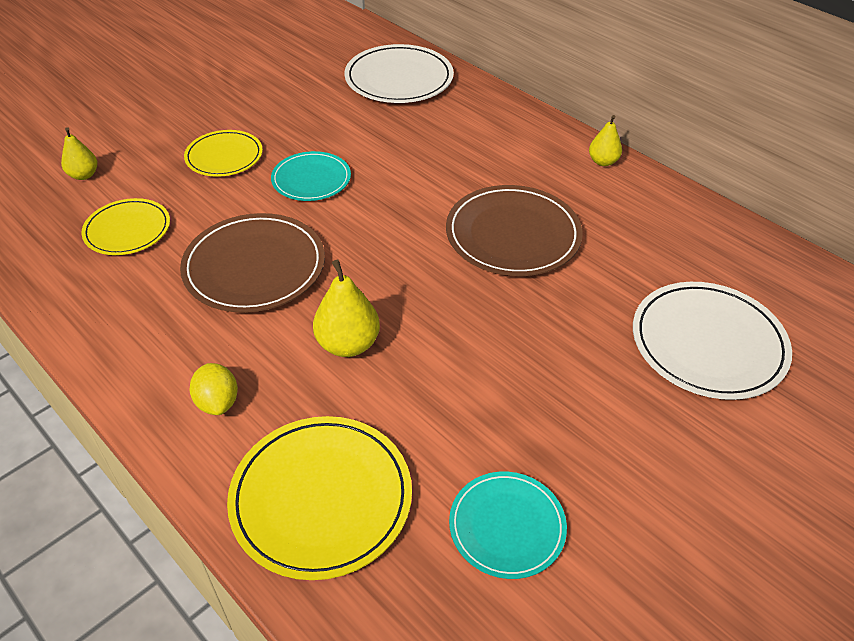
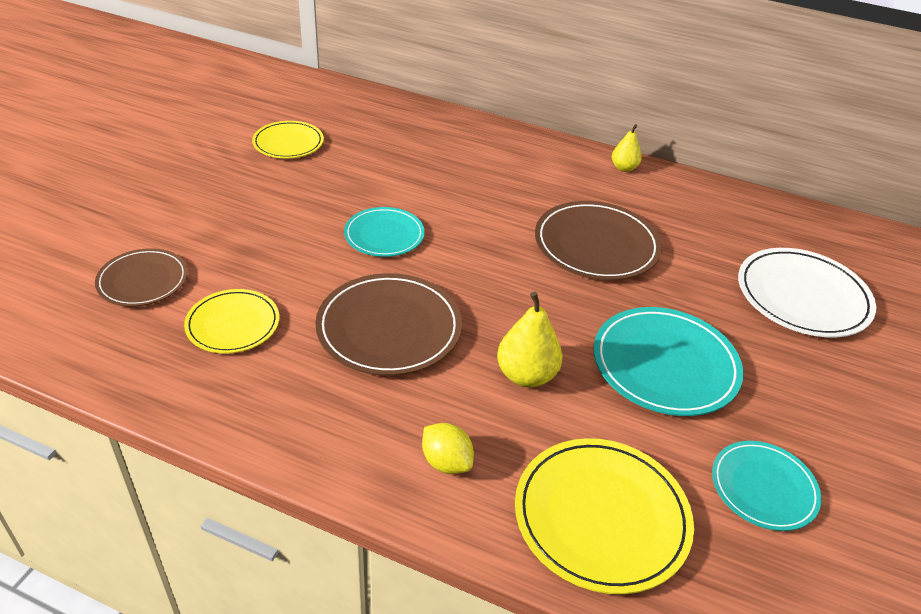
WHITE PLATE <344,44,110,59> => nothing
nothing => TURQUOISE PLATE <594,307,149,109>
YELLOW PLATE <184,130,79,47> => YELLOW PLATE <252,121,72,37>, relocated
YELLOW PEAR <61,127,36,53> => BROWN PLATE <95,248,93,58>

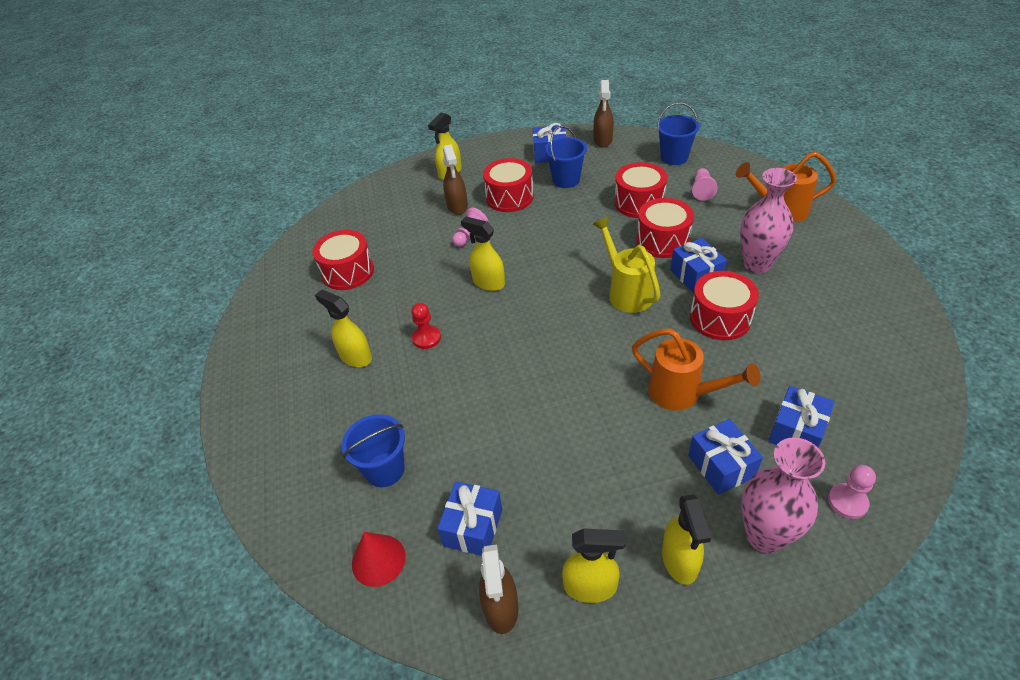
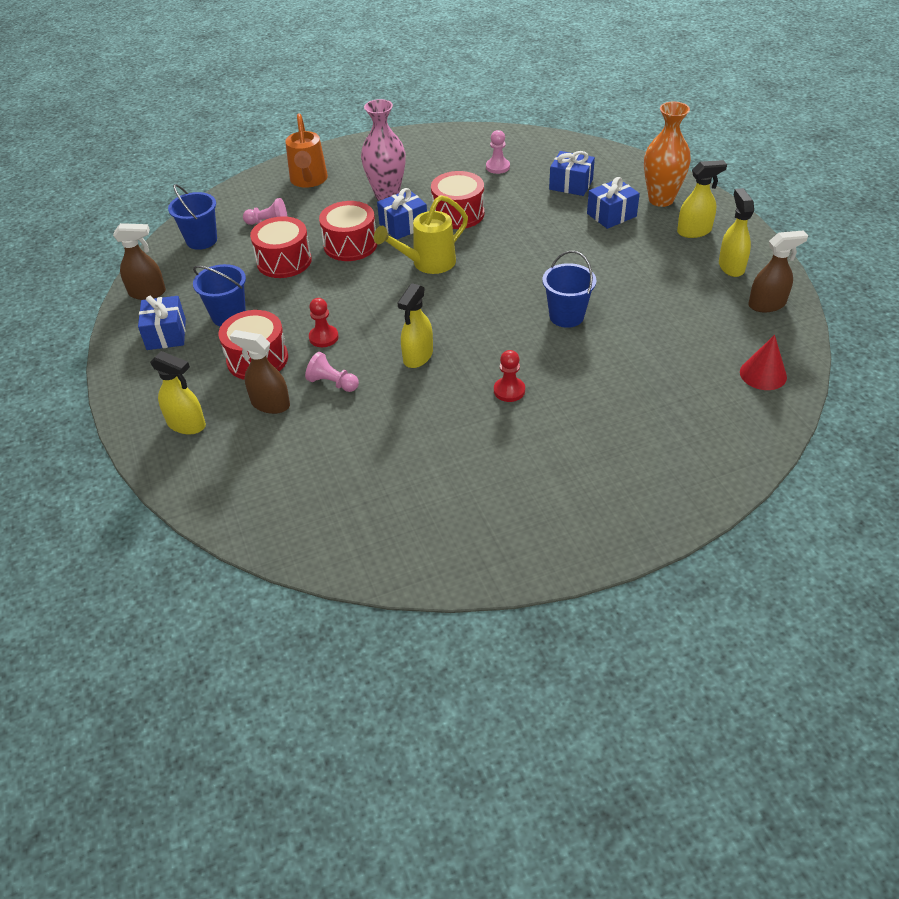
RED DRUM <312,230,62,60> => nothing
YELLOW SPRAY BOTTLE <315,290,57,77> => nothing
BLUE GIFT <437,481,65,75> => nothing
ORANGE WATERING CAN <632,328,128,83> => nothing
nothing => RED PAWN <309,298,30,49>
BLUE BUCKET <342,414,63,73> => BLUE BUCKET <542,251,54,77>, relocated
PINK PAWN <828,465,48,54> => PINK PAWN <486,130,24,44>, relocated
PINK VASE <741,438,84,115> => ORANGE VASE <644,102,47,105>
BROWN SPRAY BOTTLE <443,144,25,71> => BROWN SPRAY BOTTLE <230,330,60,84>, 135 degrees counterclockwise

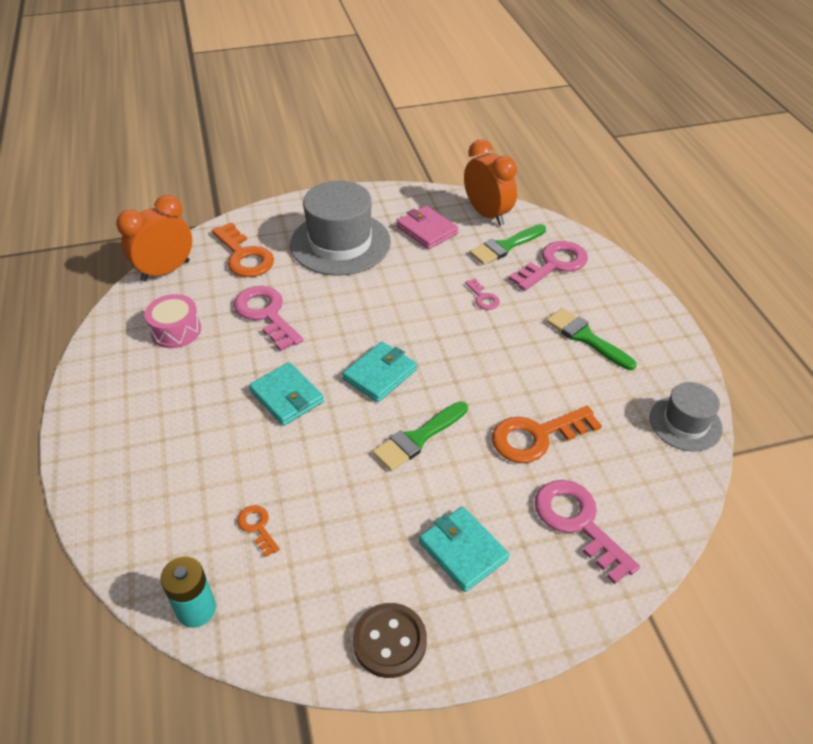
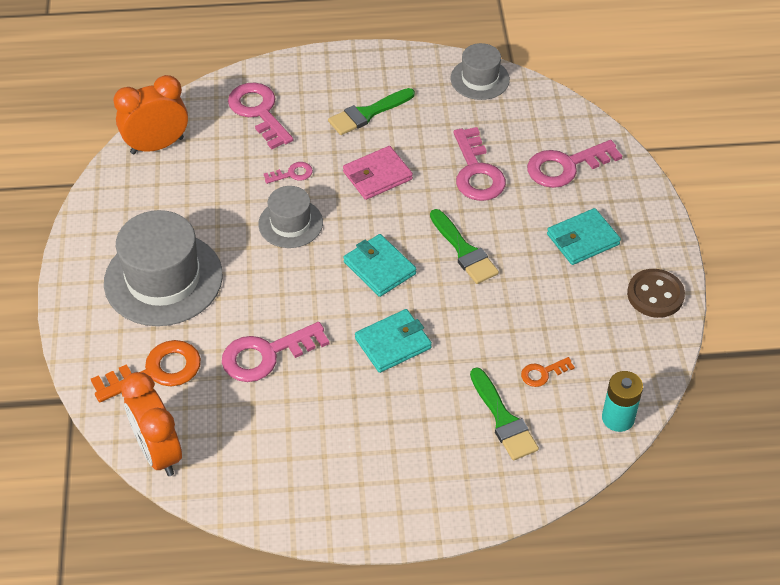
PINK DRUM <144,294,57,54> => nothing
nothing => GREY HAT <258,186,65,62>
PINK WALLET <397,206,61,43> => PINK WALLET <343,146,70,54>, relocated
GREEN BRUSH <469,224,77,41> => GREEN BRUSH <470,367,69,94>, relocated
ORANGE KEY <492,406,110,57> => PINK KEY <453,127,53,74>

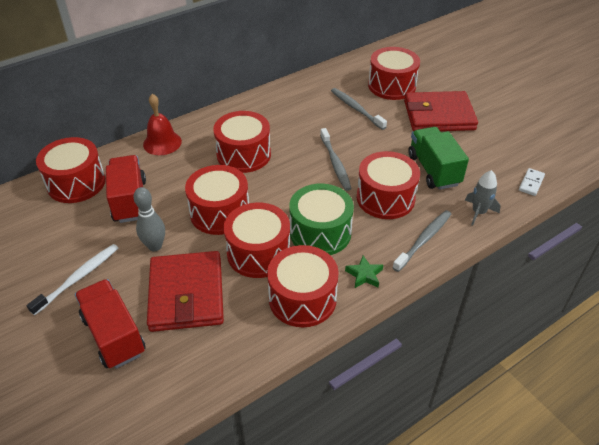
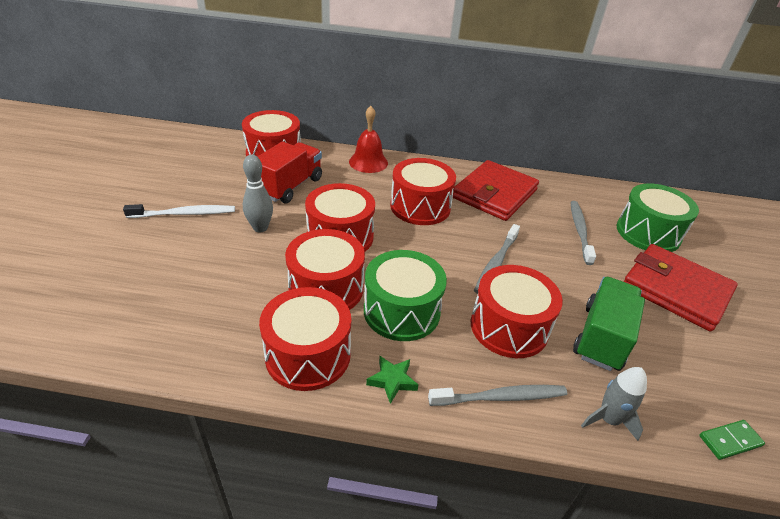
RED TRUCK <75,279,71,90> => nothing
RED WALLET <147,251,77,81> => RED WALLET <453,160,86,61>, relocated
RED DRUM <368,47,52,53> => GREEN DRUM <617,183,82,69>
WHITE DOMINO <519,168,26,28> => GREEN DOMINO <699,420,66,40>

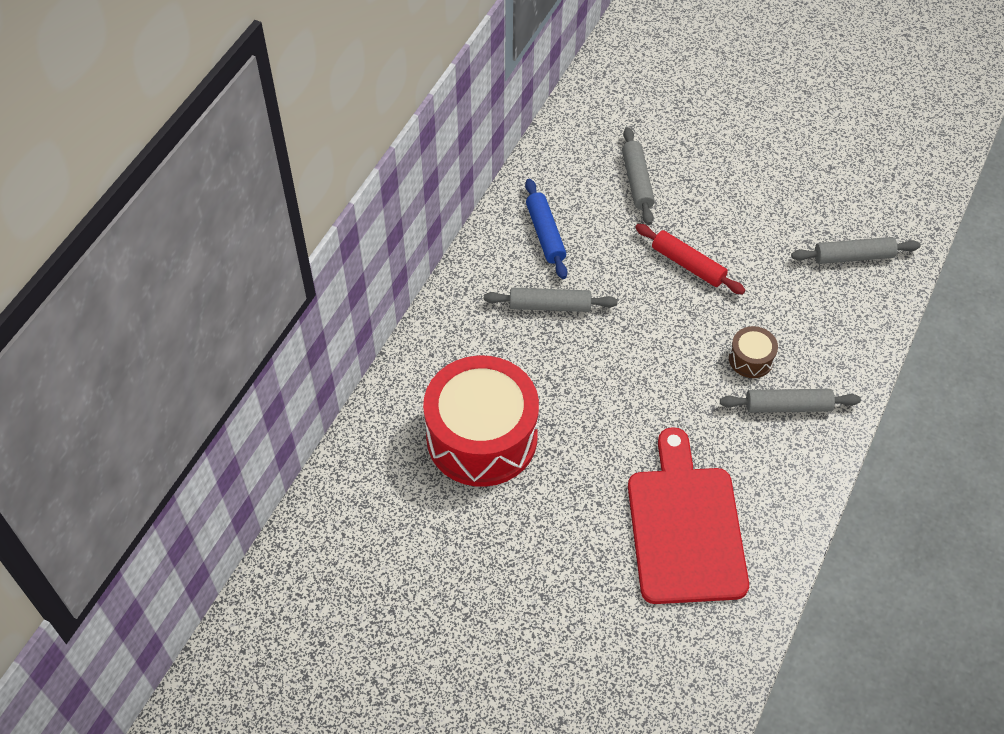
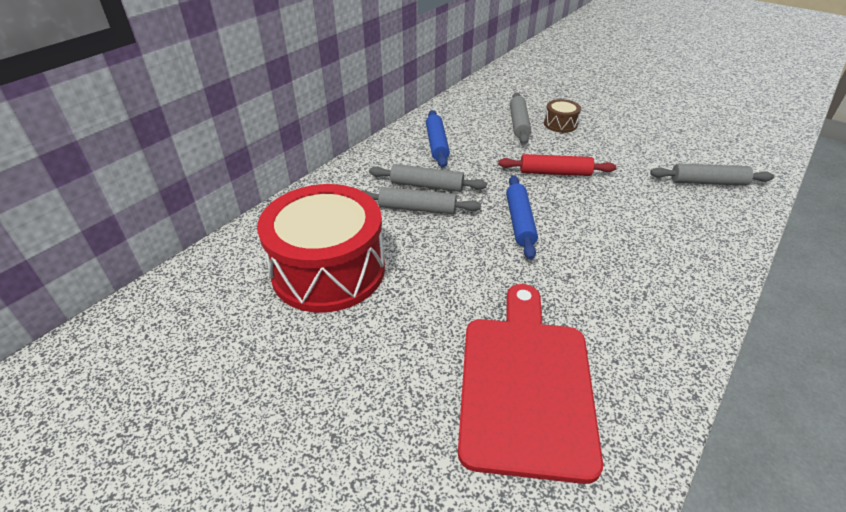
nothing => BLUE ROLLING PIN <506,175,32,85>
GREY ROLLING PIN <720,389,141,24> => GREY ROLLING PIN <361,187,120,27>, relocated
BROWN DRUM <729,326,49,52> => BROWN DRUM <544,99,37,34>, relocated
RED ROLLING PIN <635,224,111,70> => RED ROLLING PIN <498,154,118,22>, 45 degrees counterclockwise

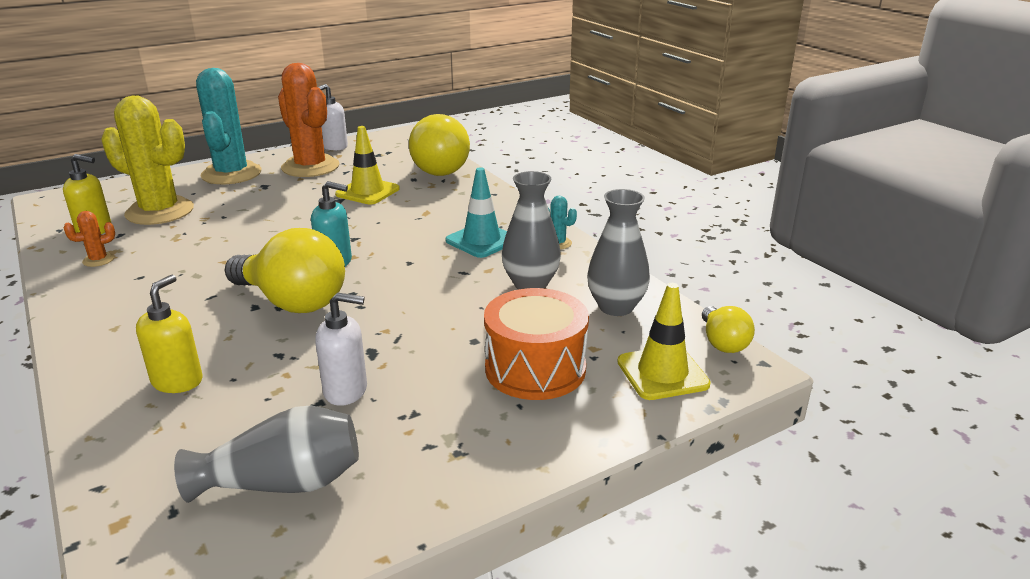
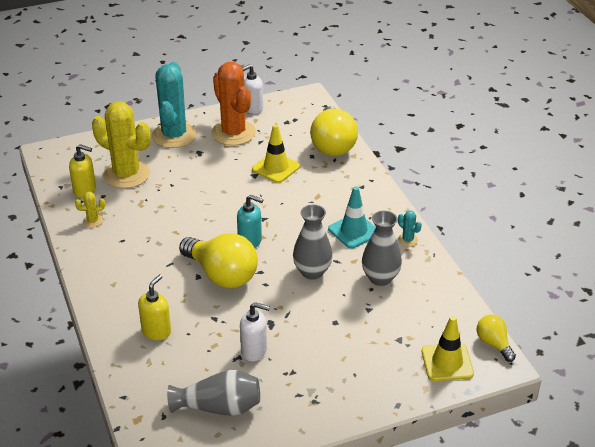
ORANGE DRUM <484,288,105,112> => nothing
GREY VASE <587,189,63,127> => GREY VASE <293,205,40,75>, relocated
ORANGE CACTUS <64,211,51,56> => YELLOW CACTUS <75,192,30,35>
YELLOW LIGHT BULB <702,306,53,47> => YELLOW LIGHT BULB <477,315,39,47>, 150 degrees clockwise

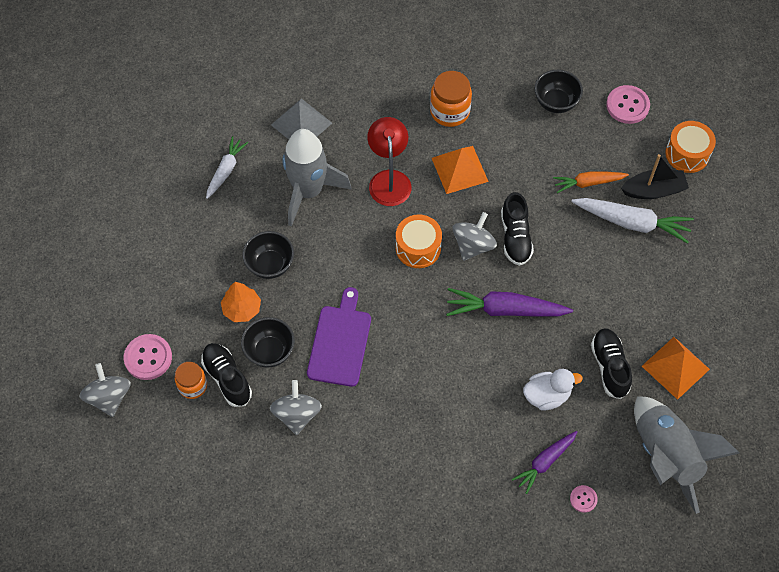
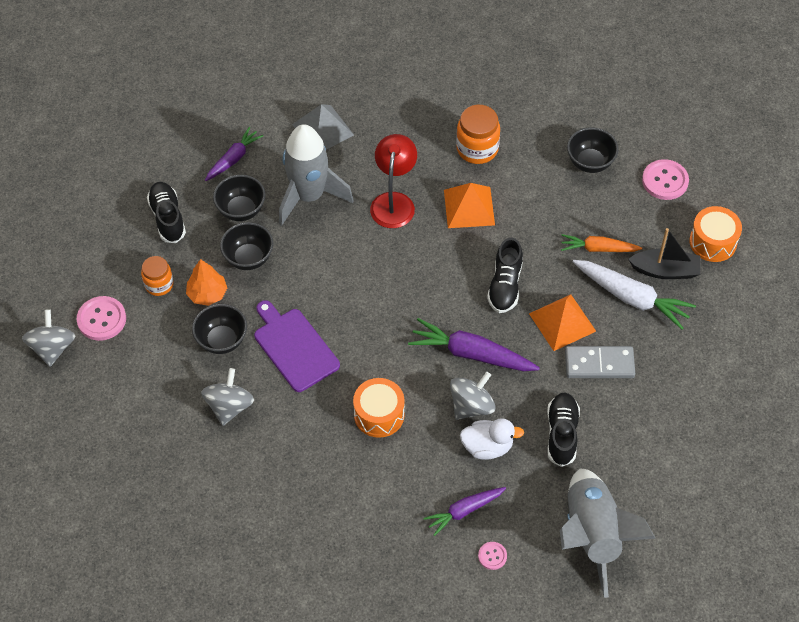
nothing => BLACK BOWL <213,175,52,46>
nothing => GREY DOMINO <565,346,70,32>
ORANGE JAR <175,362,32,37> => ORANGE JAR <141,256,33,40>, relocated
BLACK SHOE <201,343,51,64> => BLACK SHOE <147,182,39,61>, relocated
ORANGE DRUM <396,214,46,54> => ORANGE DRUM <353,378,52,60>, relocated
GREY SPINNING TOP <452,212,45,49> => GREY SPINNING TOP <450,372,46,48>, relocated
ORANGE PYRAMID <642,337,68,63> => ORANGE PYRAMID <529,294,67,57>, relocated
WHITE CARROT <206,136,42,63> => PURPLE CARROT <205,127,58,54>
PURPLE CUTTING BOARD <307,287,64,100> => PURPLE CUTTING BOARD <254,300,86,92>, 60 degrees counterclockwise

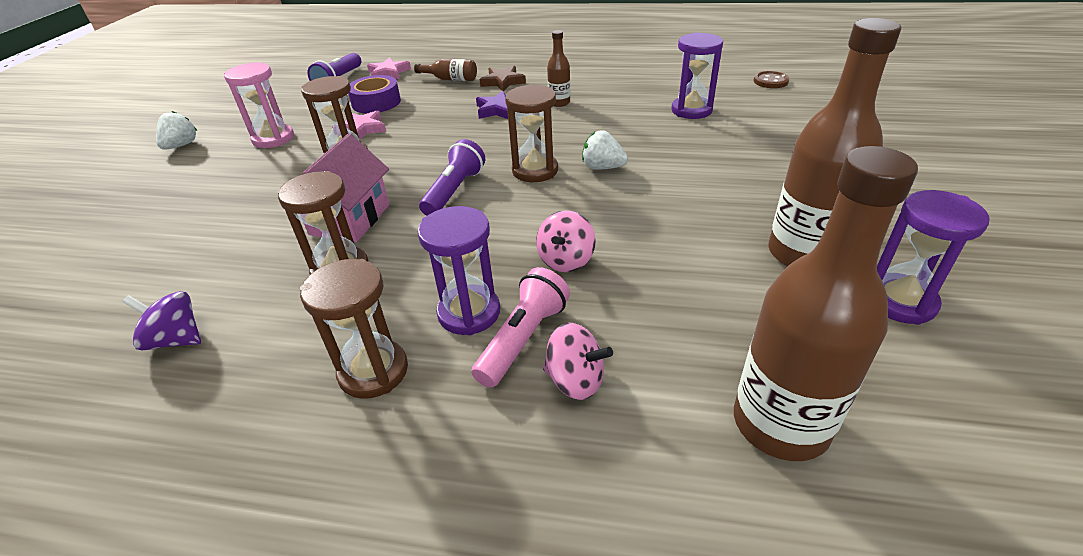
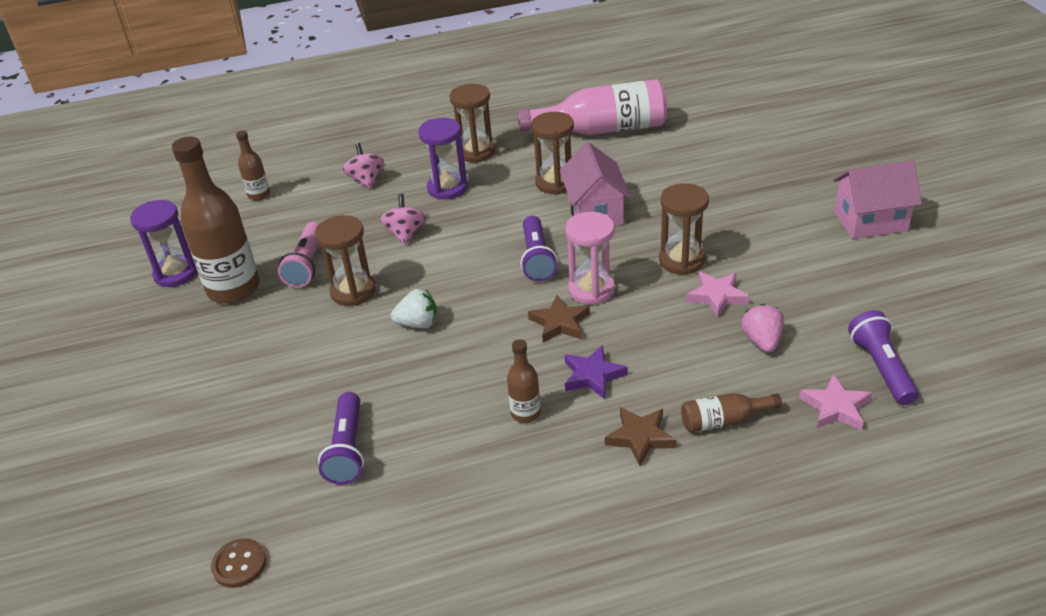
nothing => BROWN STAR <528,295,62,48>
PINK HOURGLASS <224,62,70,86> => PINK HOURGLASS <565,212,50,93>, relocated
PINK FLASHLIGHT <471,267,99,121> => PINK FLASHLIGHT <278,222,41,65>, relocated
BROWN HOURGLASS <505,84,53,98> => BROWN HOURGLASS <315,215,61,91>, relocated
PURPLE SPINNING TOP <122,291,79,59> => PINK BOTTLE <518,79,149,56>
WHITE STRAWBERRY <156,111,41,39> => PINK HOUSE <833,161,89,78>
PURPLE TAPE <348,75,53,38> => PINK STRAWBERRY <741,304,43,48>
PURPLE HOURGLASS <671,33,52,86> => PURPLE FLASHLIGHT <318,392,46,93>
PINK SPINNING TOP <543,323,70,77> => PINK SPINNING TOP <343,143,41,46>, 75 degrees clockwise
BROWN BOTTLE <734,146,184,315> => BROWN BOTTLE <236,131,34,70>, x0.48

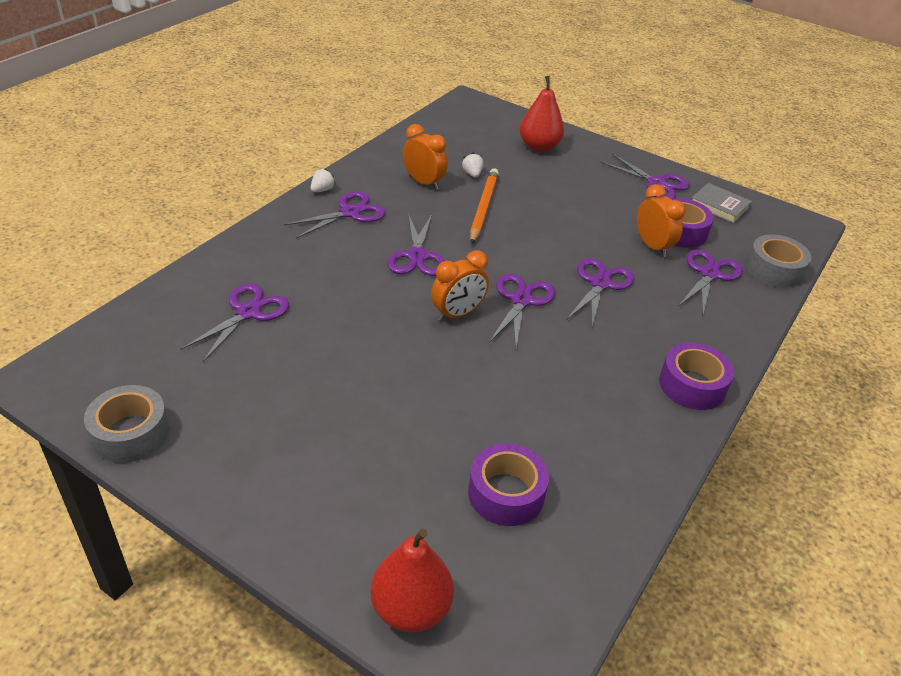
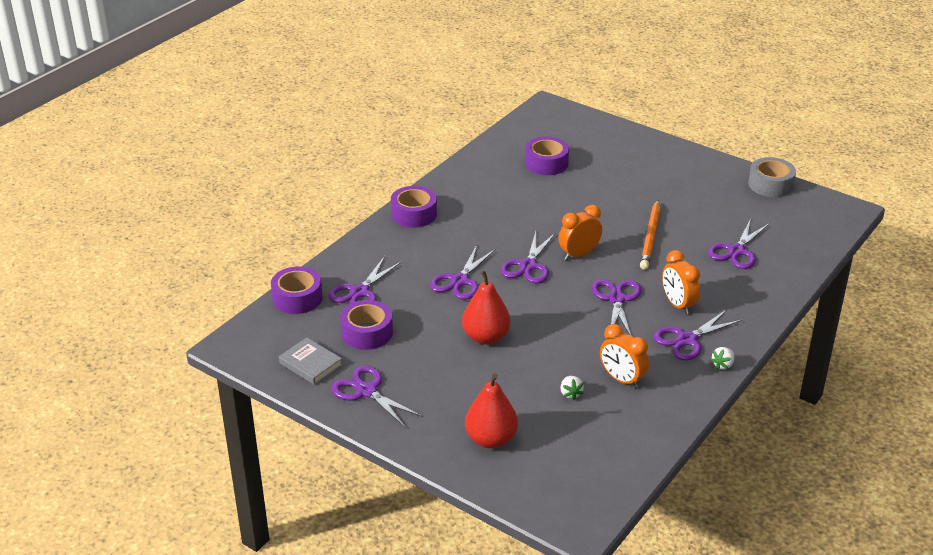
RED PEAR <371,529,83,103> => RED PEAR <462,270,49,74>, relocated
ORANGE PENCIL <470,169,29,75> => ORANGE PENCIL <640,200,21,70>, relocated
ORANGE CLOCK <637,184,48,73> => ORANGE CLOCK <662,250,38,65>, relocated
GREY TAPE <746,235,65,53> => PURPLE TAPE <271,267,52,47>

